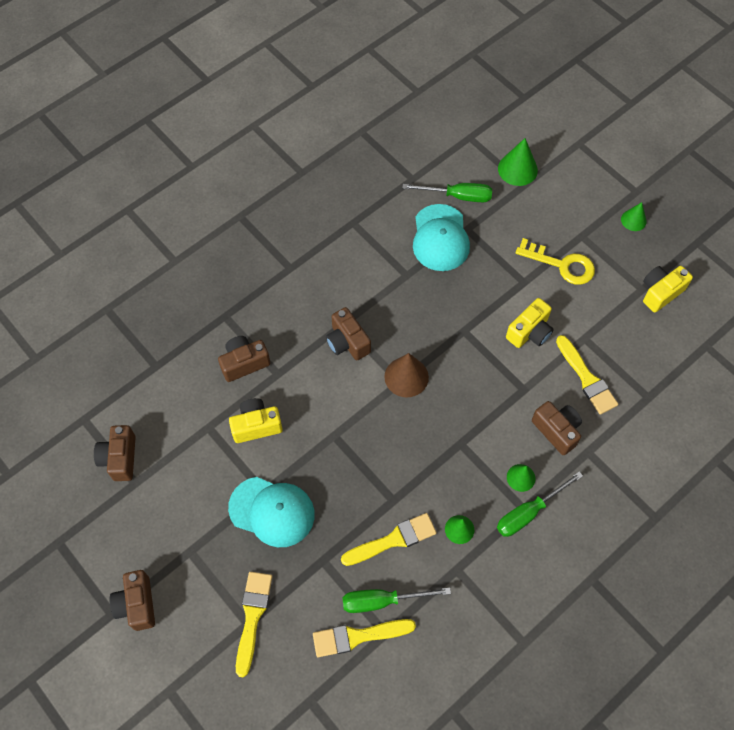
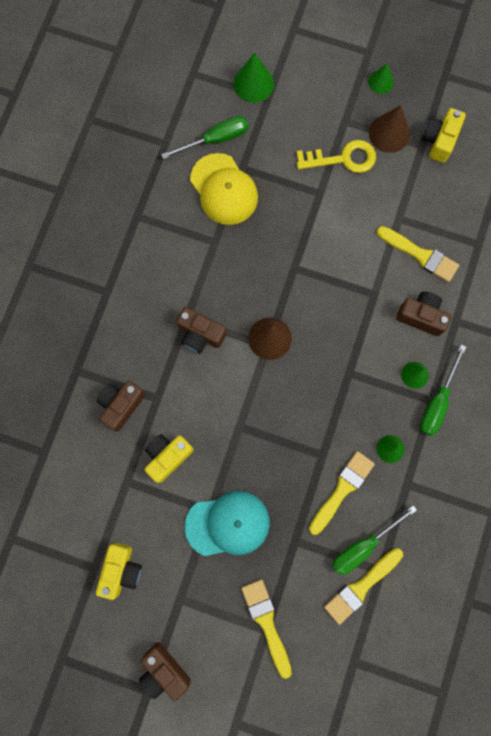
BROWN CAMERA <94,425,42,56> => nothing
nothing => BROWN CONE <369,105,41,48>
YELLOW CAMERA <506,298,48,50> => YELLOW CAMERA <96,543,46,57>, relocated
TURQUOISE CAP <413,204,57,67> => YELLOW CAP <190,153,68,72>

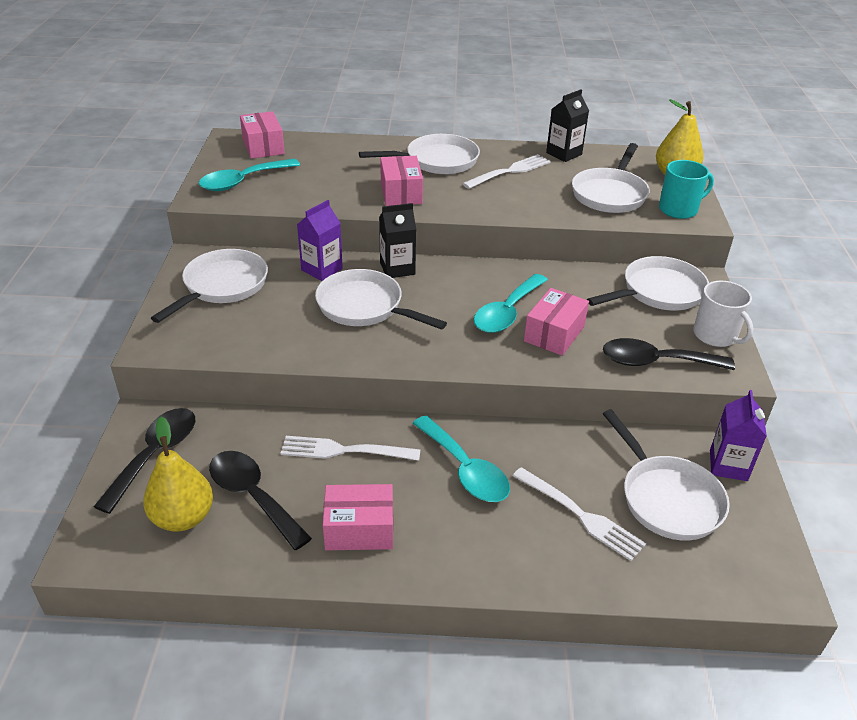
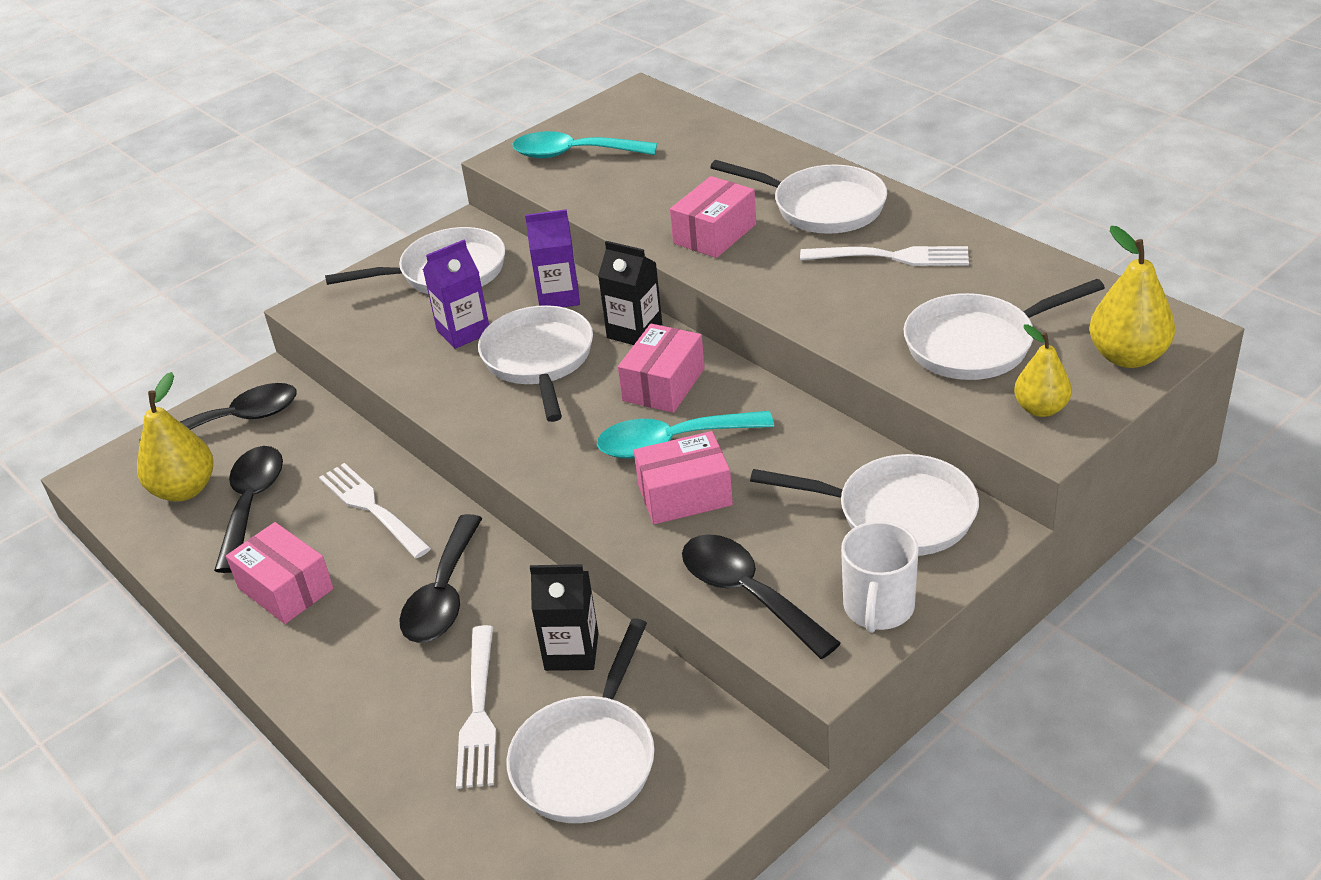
PINK BOX <240,111,45,48> => PINK BOX <618,324,87,89>, relocated
BLACK CARTON <546,89,43,73> => BLACK CARTON <530,564,68,107>, relocated
PURPLE CARTON <710,390,57,91> => PURPLE CARTON <423,240,66,109>, relocated
TURQUOISE MUG <659,160,55,59> => YELLOW PEAR <1014,324,58,93>
TURQUOISE SPOON <413,415,97,87> => BLACK SPOON <399,514,84,129>

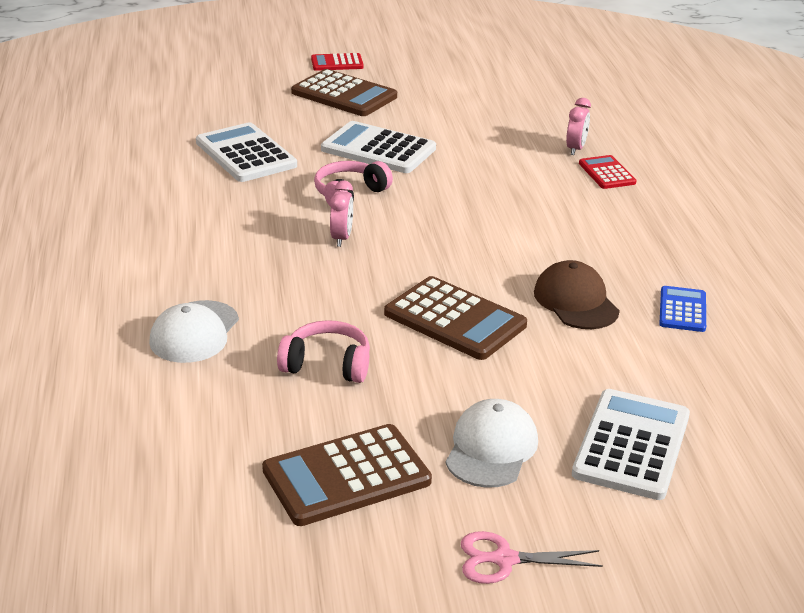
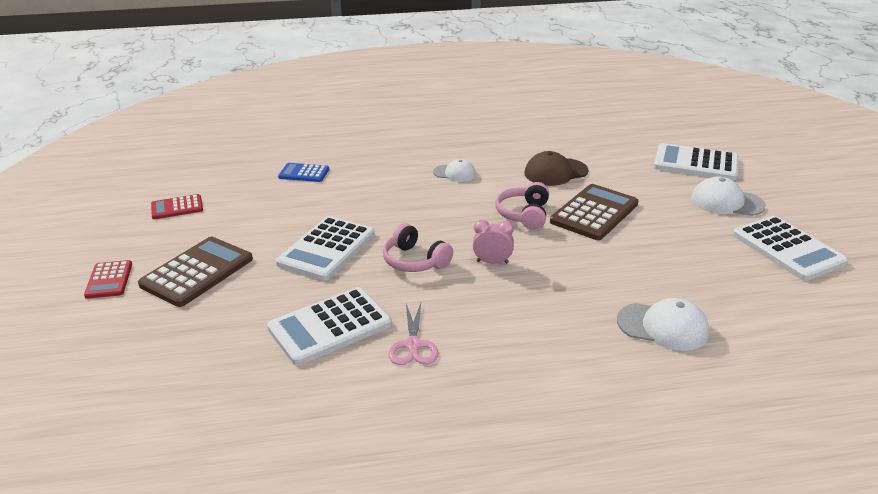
PINK CLOCK <566,98,25,57> => nothing
nothing => WHITE CAP <433,159,43,23>
PINK HEADPHONES <277,320,93,63> => PINK HEADPHONES <495,182,54,48>, relocated
PINK SCISSORS <461,531,142,53> => PINK SCISSORS <389,303,49,62>, relocated
RED CALCULATOR <579,155,57,34> => RED CALCULATOR <151,194,52,25>, relocated
BLUE CALCULATOR <659,286,47,46> => BLUE CALCULATOR <278,163,51,19>, relocated
BROWN CALCULATOR <262,424,170,102> => WHITE CALCULATOR <733,216,115,65>

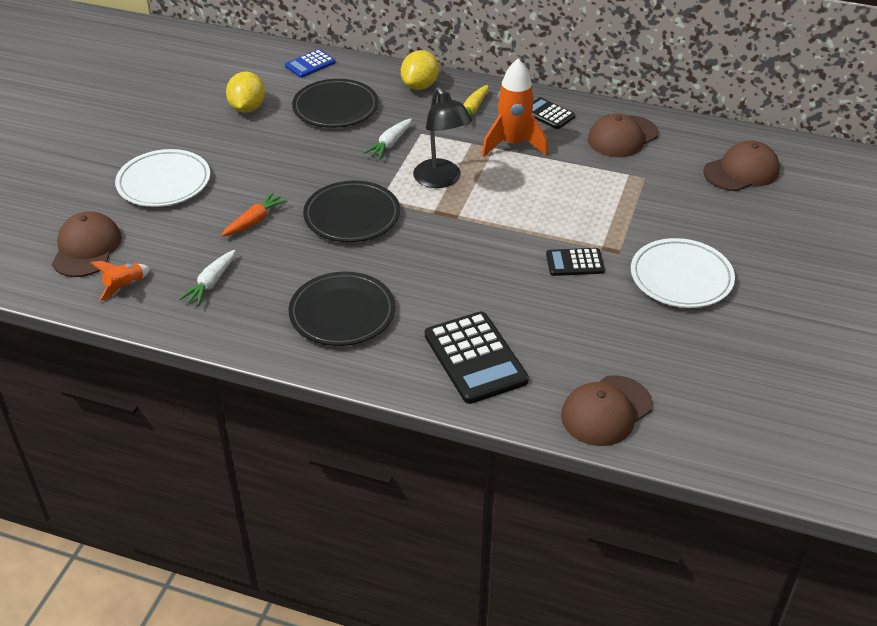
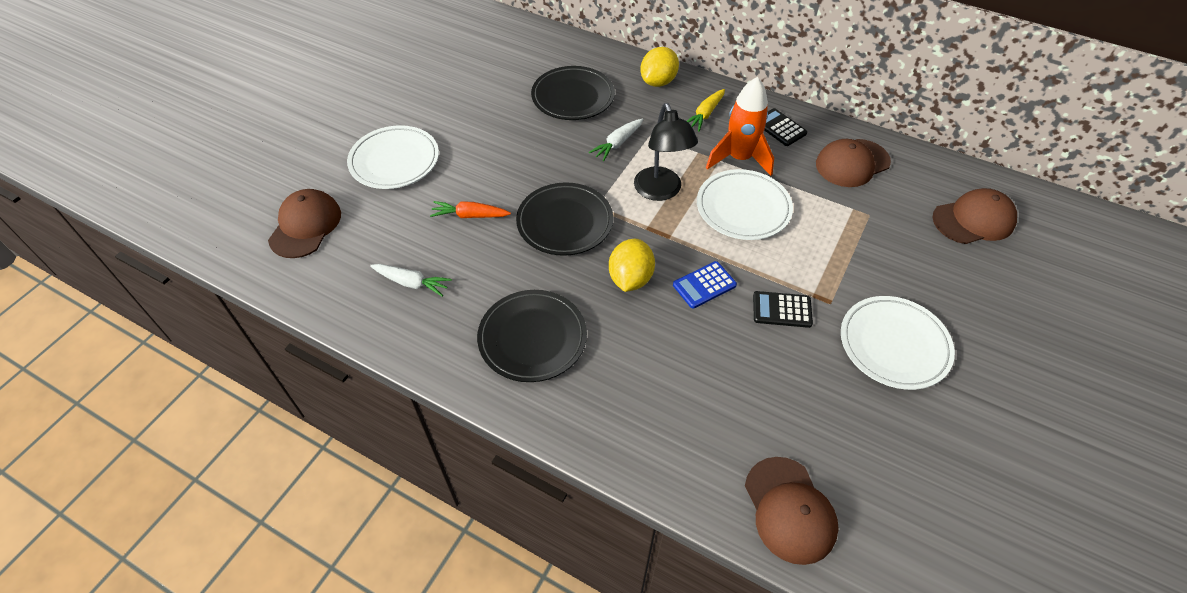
ORANGE ROCKET <90,261,61,40> => nothing
BLACK CALCULATOR <425,311,104,93> => nothing
nothing => WHITE PLATE <697,169,96,71>
YELLOW LEMON <226,71,39,42> => YELLOW LEMON <609,239,46,53>, relocated
BLUE CALCULATOR <285,49,51,29> => BLUE CALCULATOR <673,261,64,48>, relocated
WHITE CARROT <179,250,57,56> => WHITE CARROT <370,264,82,33>, 105 degrees counterclockwise
ORANGE CARROT <221,192,67,45> => ORANGE CARROT <430,201,81,17>, 135 degrees counterclockwise
BROWN CAP <561,375,92,71> => BROWN CAP <745,457,94,108>, 75 degrees counterclockwise

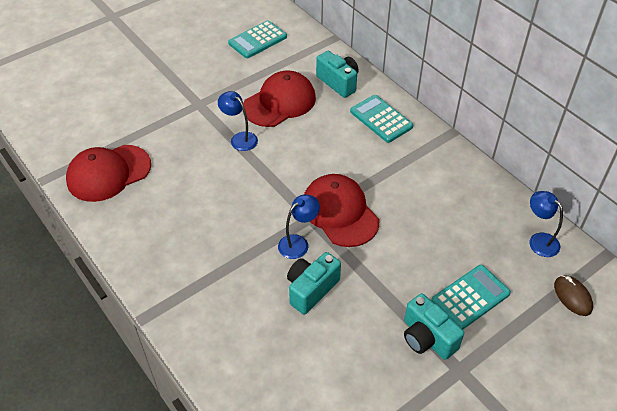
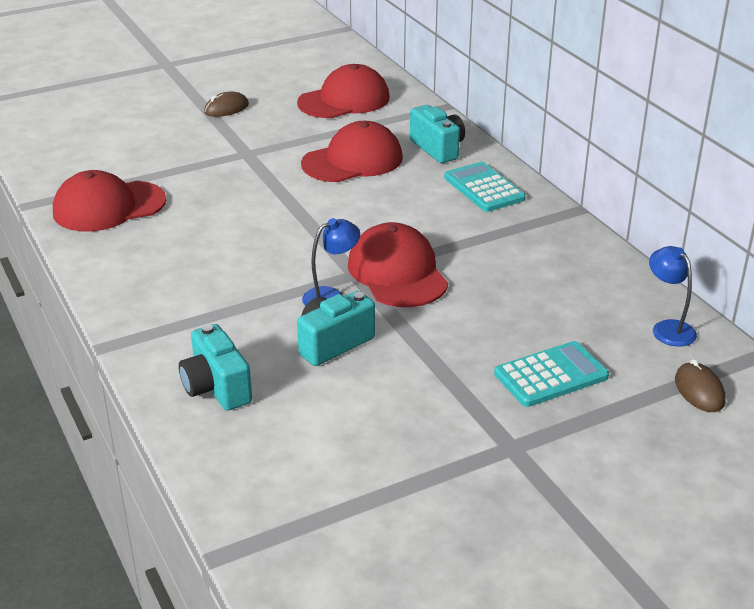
BLUE LAMP <218,91,40,60> => nothing
nothing => BROWN MOUSE <204,91,45,26>
TURQUOISE CAMERA <404,293,60,67> => TURQUOISE CAMERA <179,324,73,87>, relocated
TURQUOISE CALCULATOR <228,20,59,38> => RED CAP <297,64,93,54>

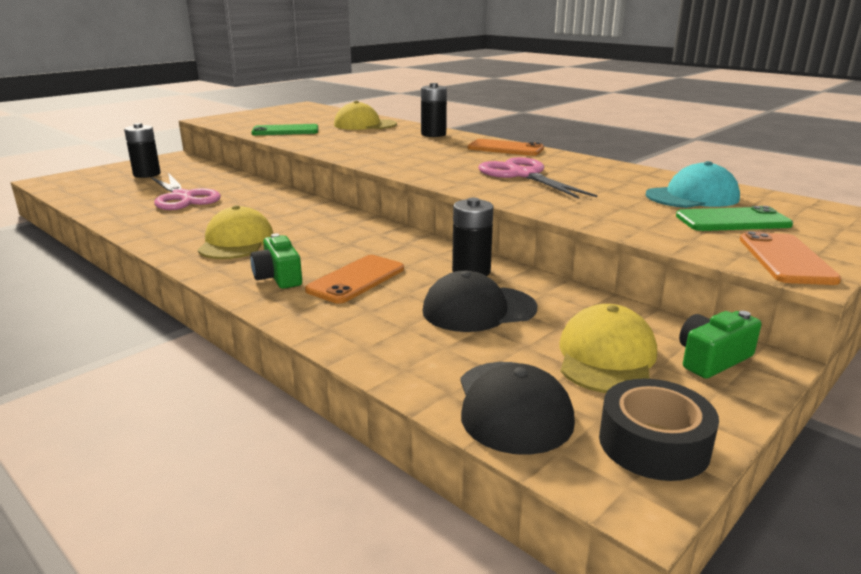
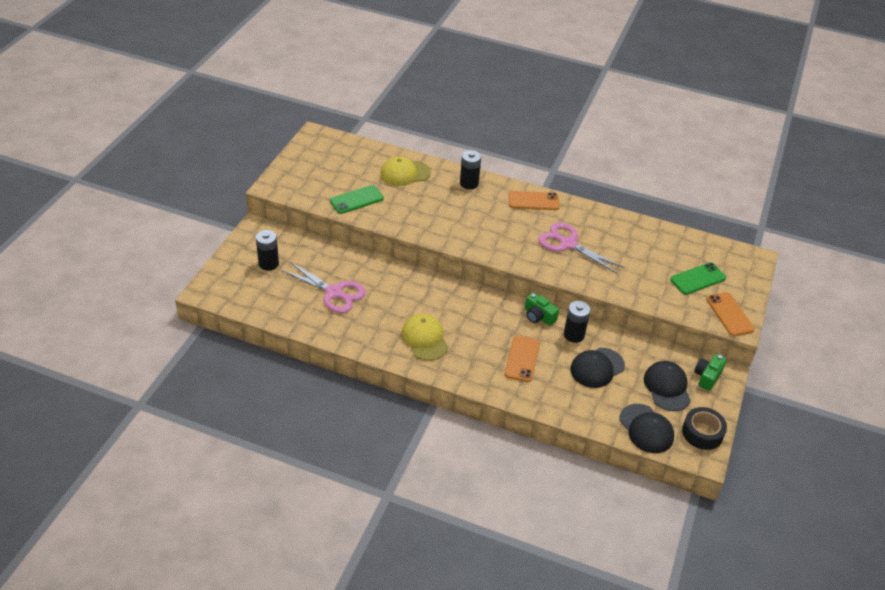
TURQUOISE CAP <646,161,94,47> => nothing
GREEN CAMERA <250,233,52,56> => GREEN CAMERA <525,292,34,33>, relocated
YELLOW CAP <559,304,98,89> => BLACK CAP <644,361,47,50>

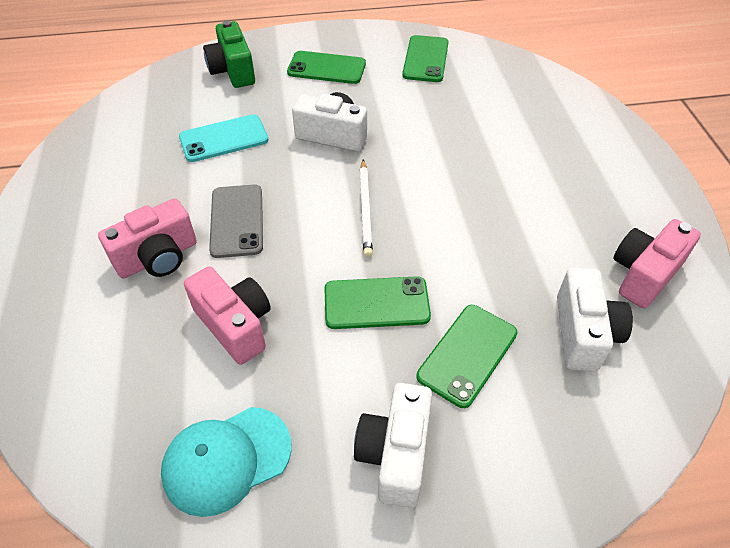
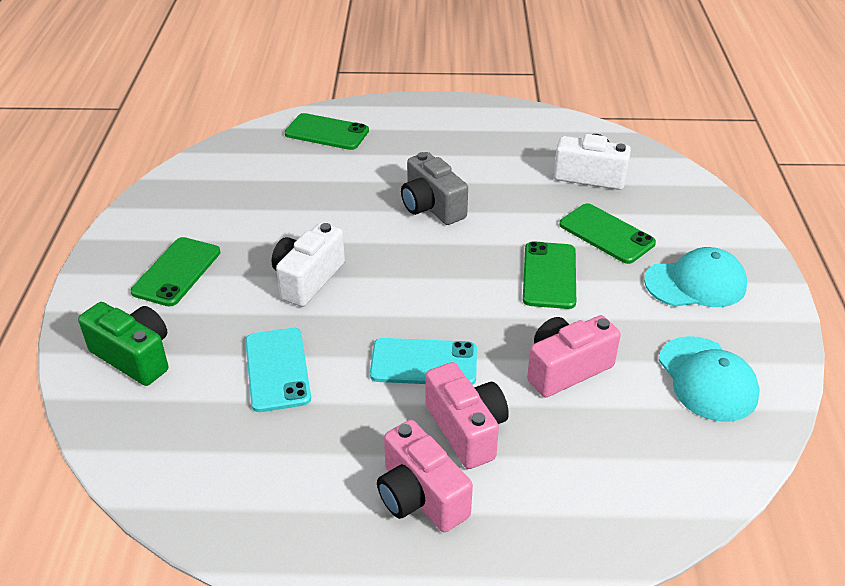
WHITE PENCIL <360,160,13,97> => nothing
nothing => GREY CAMERA <401,152,67,73>
GREEN PHONE <402,35,47,47> => GREEN PHONE <285,113,84,37>, relocated
PINK CAMERA <613,219,88,89> => PINK CAMERA <377,420,96,112>, relocated
WHITE CAMERA <354,383,78,125> => TURQUOISE CAP <644,247,103,60>
GREY PHONE <209,184,54,74> => TURQUOISE PHONE <370,338,107,47>
GREEN CAMERA <203,20,52,68> => GREEN CAMERA <78,302,90,84>, 135 degrees counterclockwise

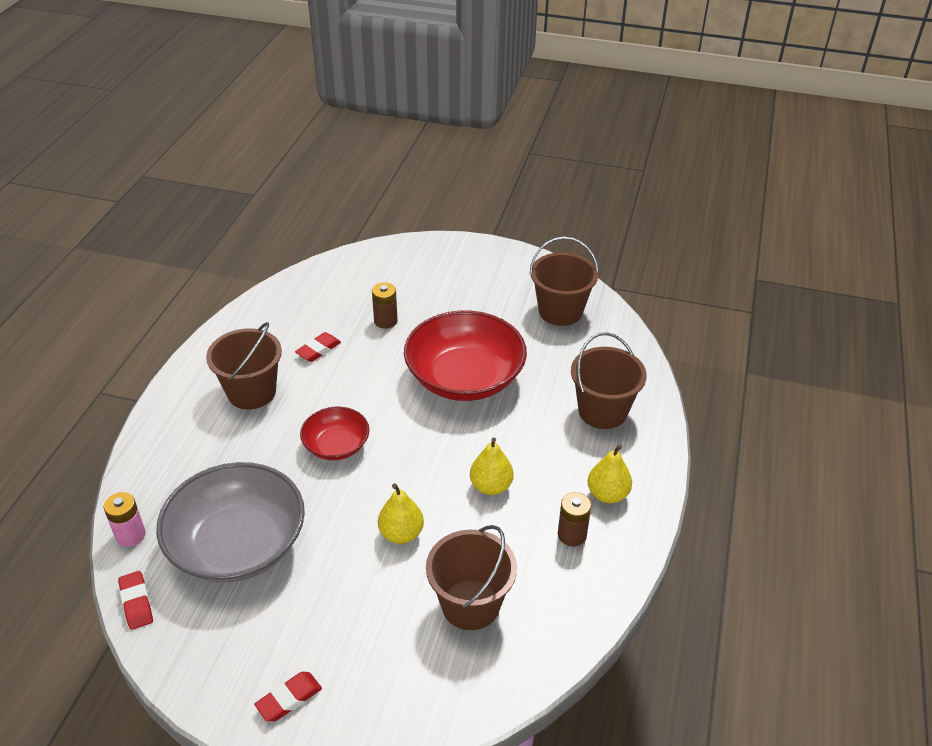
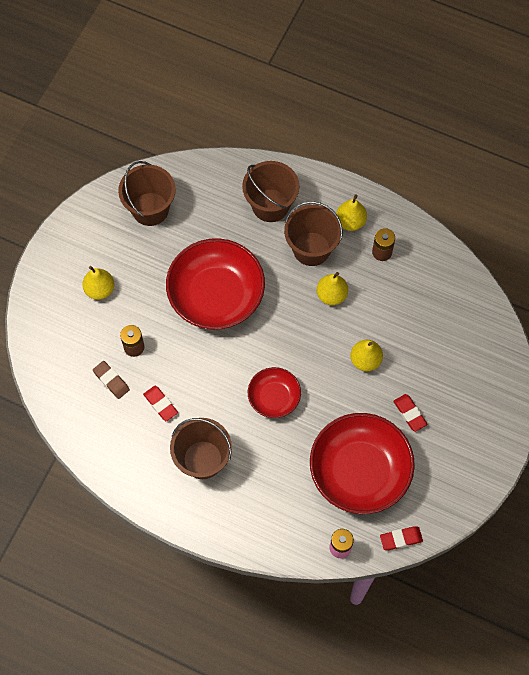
nothing => YELLOW PEAR <82,266,32,34>
nothing => BROWN ERASER <93,361,37,38>
RED ERASER <254,672,68,50> => RED ERASER <394,394,34,38>, relocated
BROWN BUCKET <426,525,91,105> => BROWN BUCKET <284,201,59,65>, relocated
GREY BOWL <156,462,149,121> => RED BOWL <310,413,105,101>

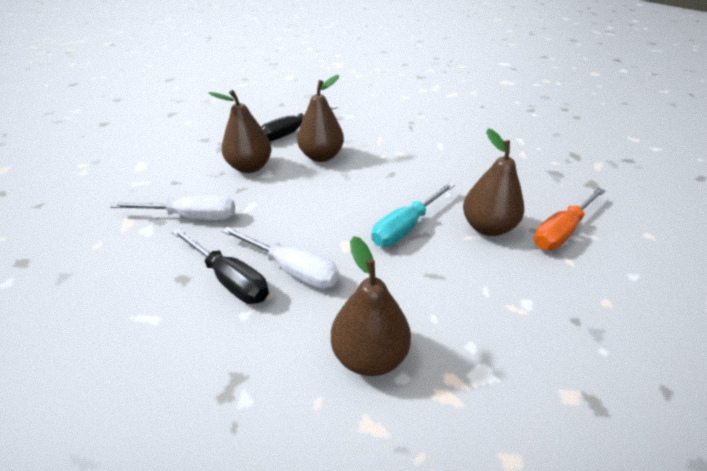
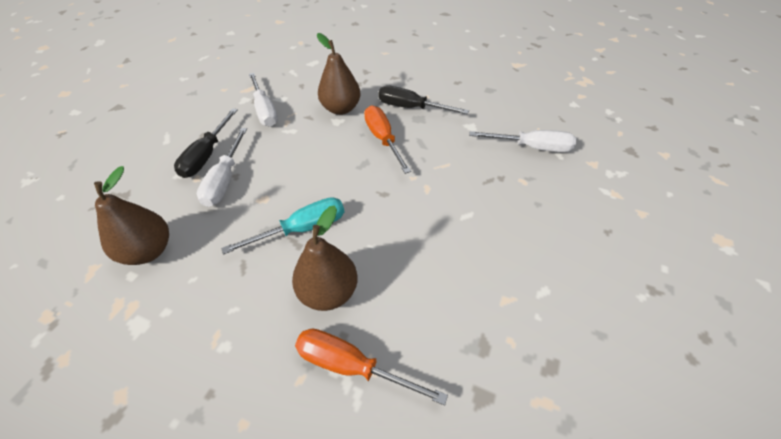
nothing => WHITE SCREWDRIVER <470,130,106,22>
BROWN PEAR <297,75,47,87> => ORANGE SCREWDRIVER <364,106,47,68>
TURQUOISE SCREWDRIVER <371,182,84,65> => TURQUOISE SCREWDRIVER <221,197,123,58>, 135 degrees clockwise

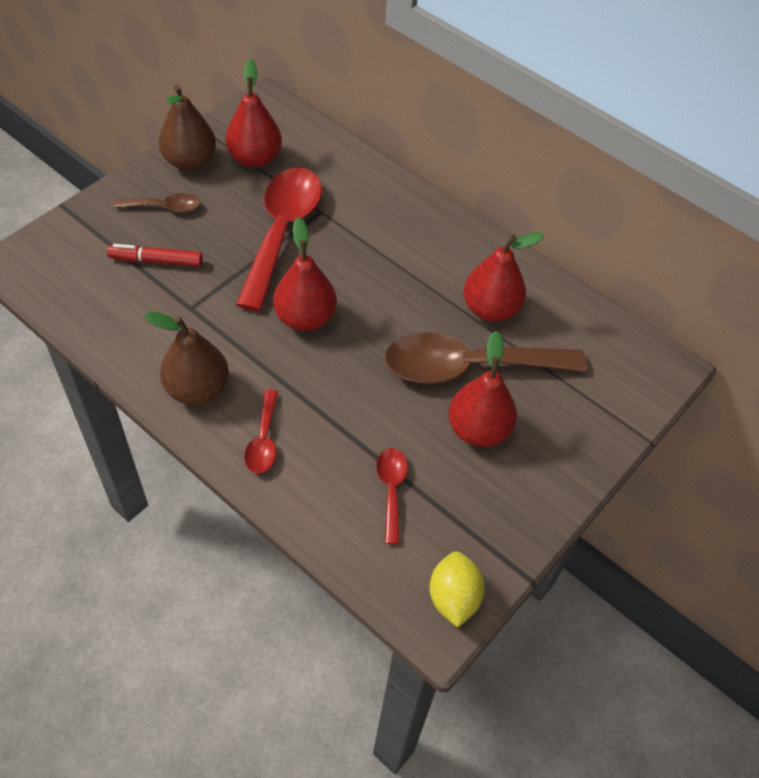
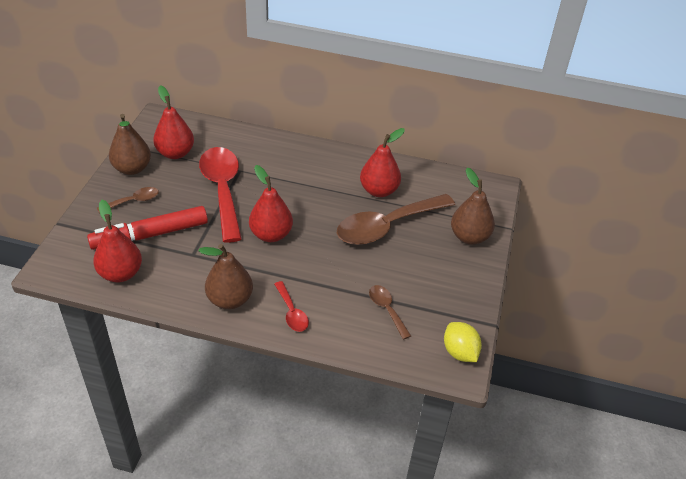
nothing => BROWN PEAR <451,168,44,77>
RED PEAR <448,331,69,116> => RED PEAR <93,200,49,82>, relocated
RED SPOON <376,448,32,96> => BROWN SPOON <369,285,42,55>
RED MARKER <107,244,96,23> => RED MARKER <87,206,121,44>, x1.72

